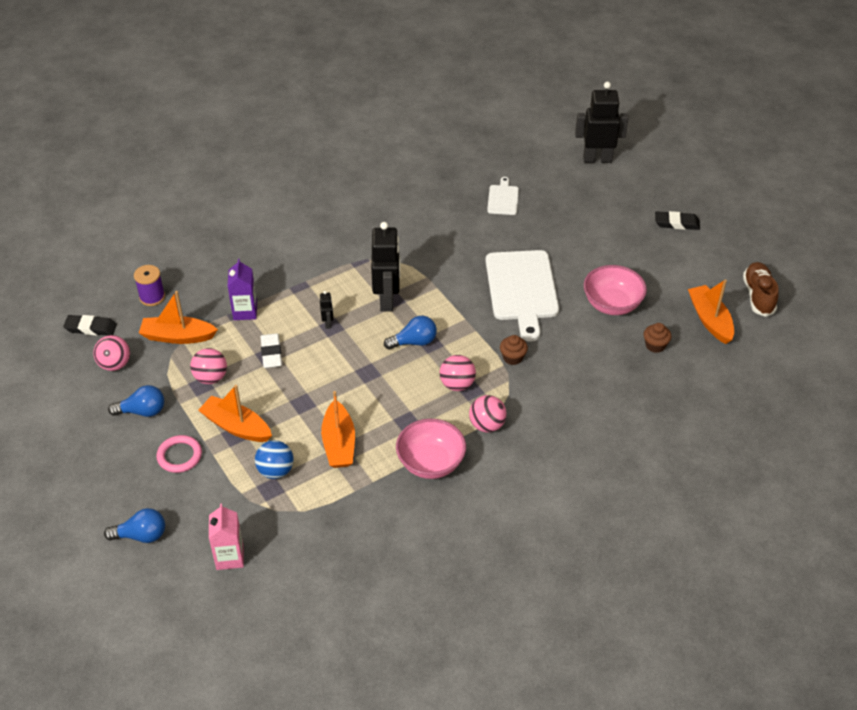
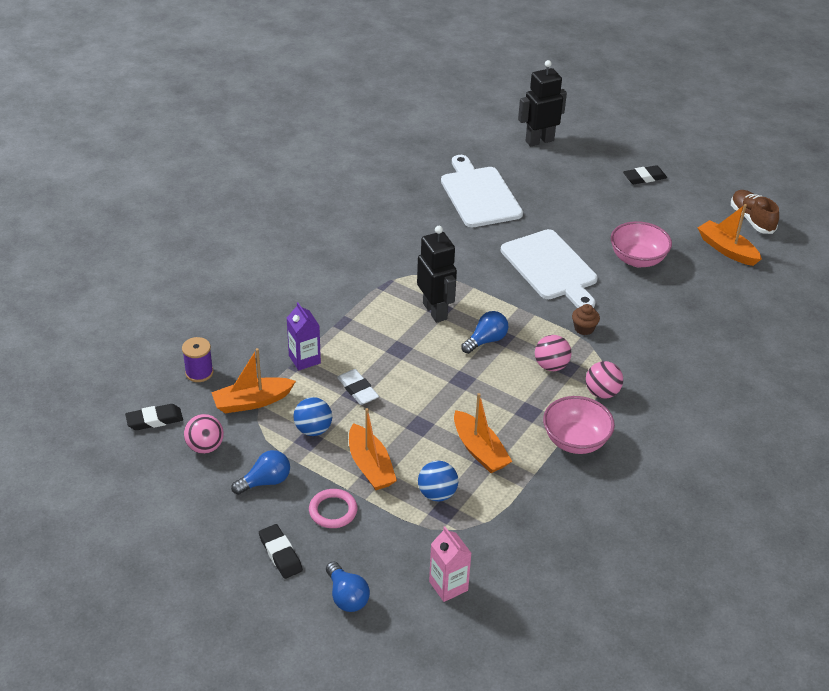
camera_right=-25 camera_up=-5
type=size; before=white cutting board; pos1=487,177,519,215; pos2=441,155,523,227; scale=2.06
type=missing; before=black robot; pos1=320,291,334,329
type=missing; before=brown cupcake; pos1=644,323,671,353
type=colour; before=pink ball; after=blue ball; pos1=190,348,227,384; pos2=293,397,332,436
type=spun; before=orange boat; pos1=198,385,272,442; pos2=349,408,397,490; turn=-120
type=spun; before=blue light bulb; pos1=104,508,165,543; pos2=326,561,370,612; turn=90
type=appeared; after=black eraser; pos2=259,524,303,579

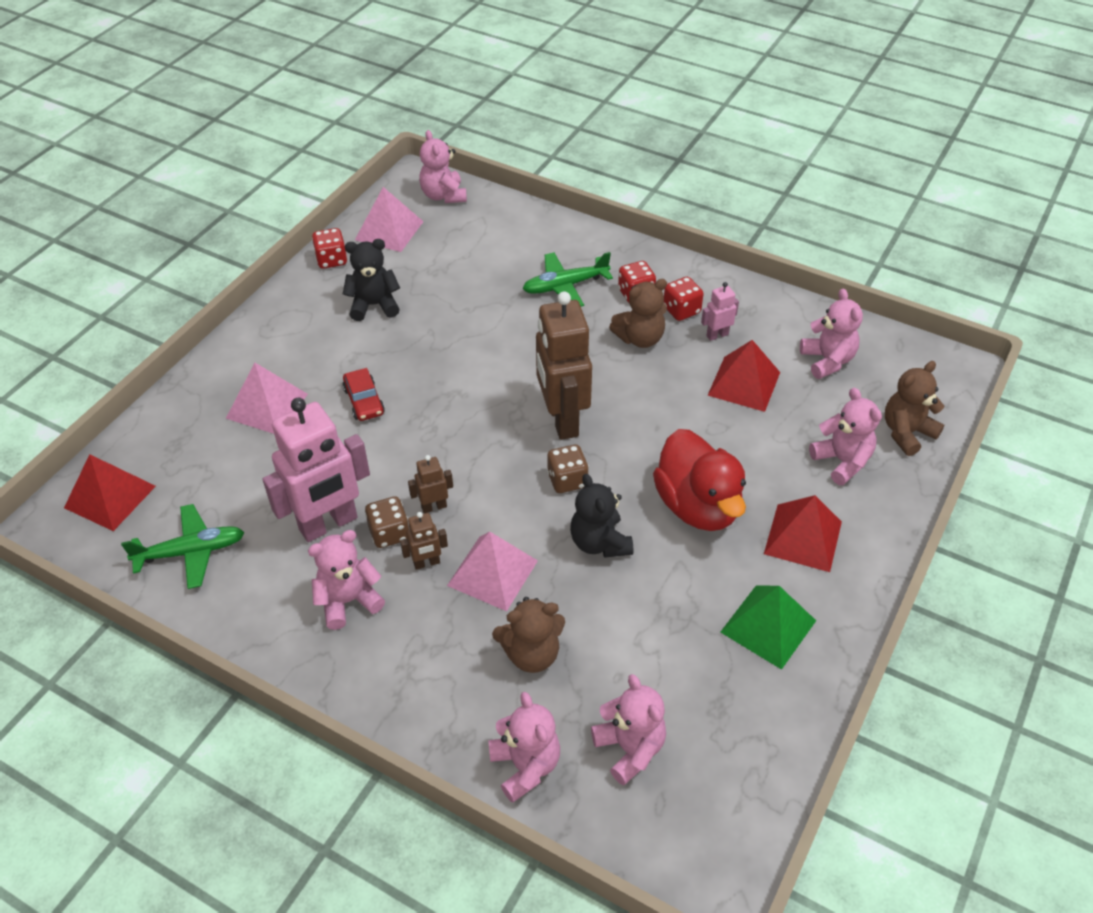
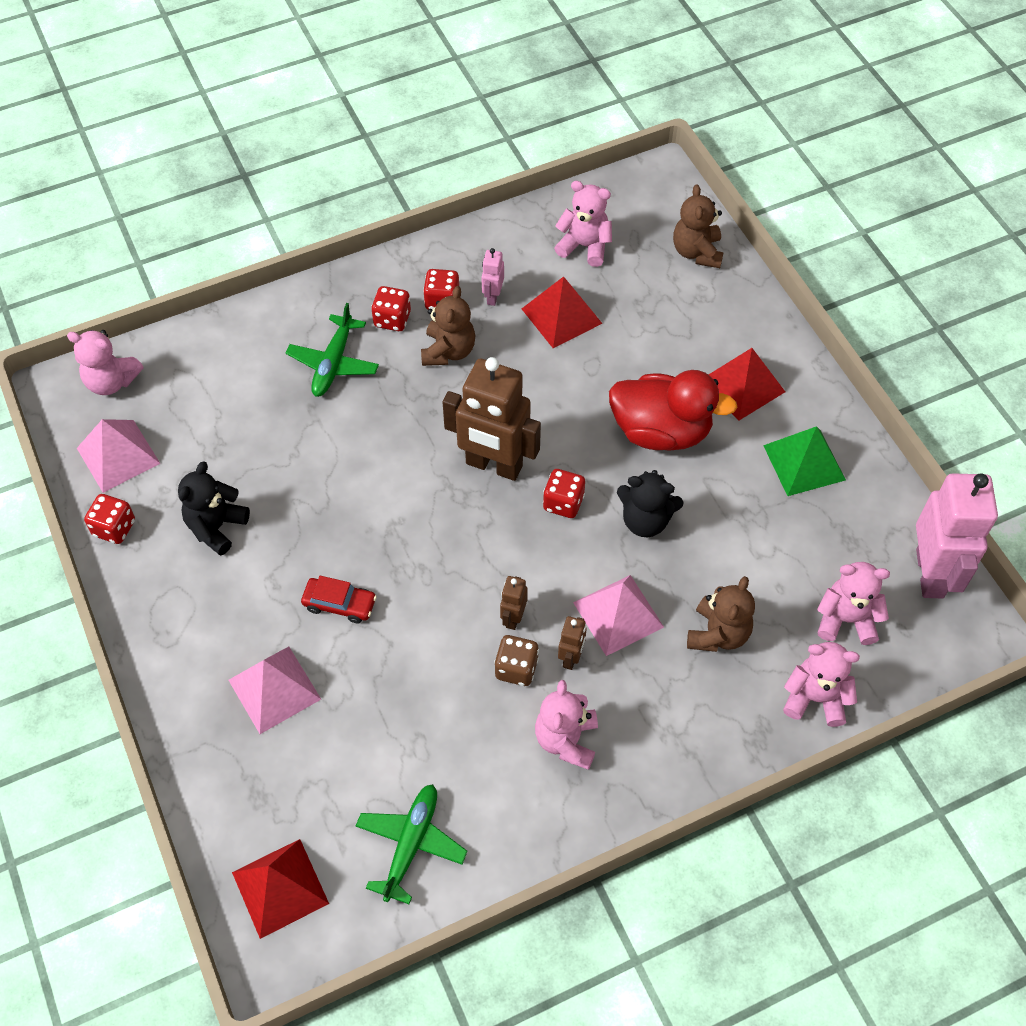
camera_right=-55 camera_up=10
type=missing; before=pink teddy bear; pos1=809,388,882,485
type=relocated; before=pink robot; pos1=263,398,370,542; pos2=916,473,998,598
type=colour; before=brown dice; after=red dice; pos1=547,445,589,493; pos2=543,469,585,518

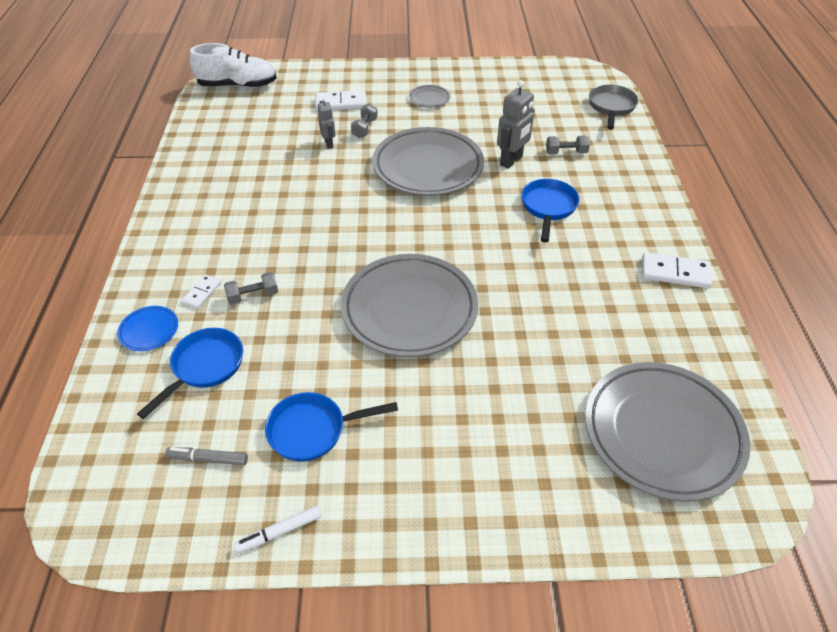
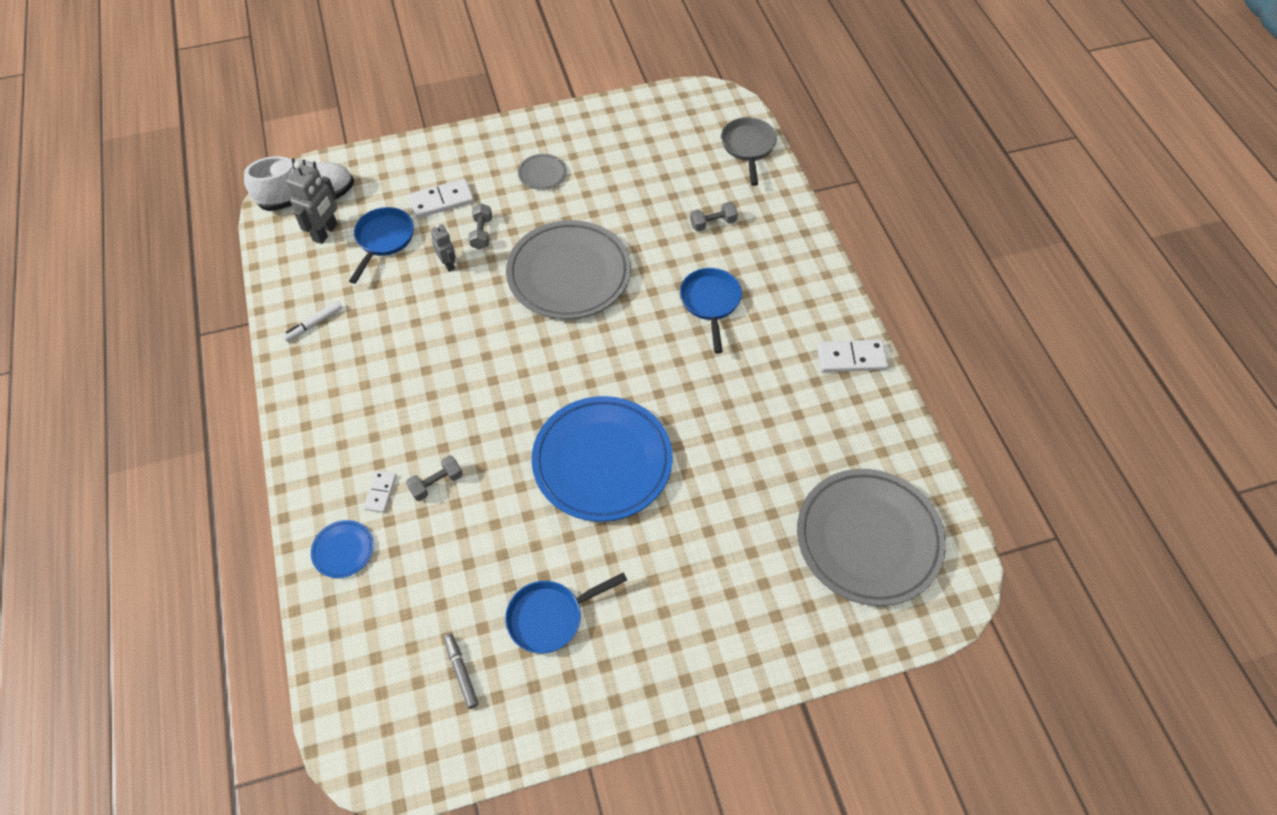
camera_right=-15 camera_up=10
type=relocated; before=grey robot; pos1=497,80,535,169; pos2=286,161,338,244
type=colour; before=grey plate; after=blue plate; pos1=341,254,478,357; pos2=532,396,673,522
type=relocated; before=blue pan; pos1=137,328,243,419; pos2=349,207,414,284
type=spun; before=grey marker; pos1=165,447,248,465; pos2=444,633,478,709; turn=75
type=relocated; before=white marker; pos1=234,506,321,553; pos2=282,301,342,342

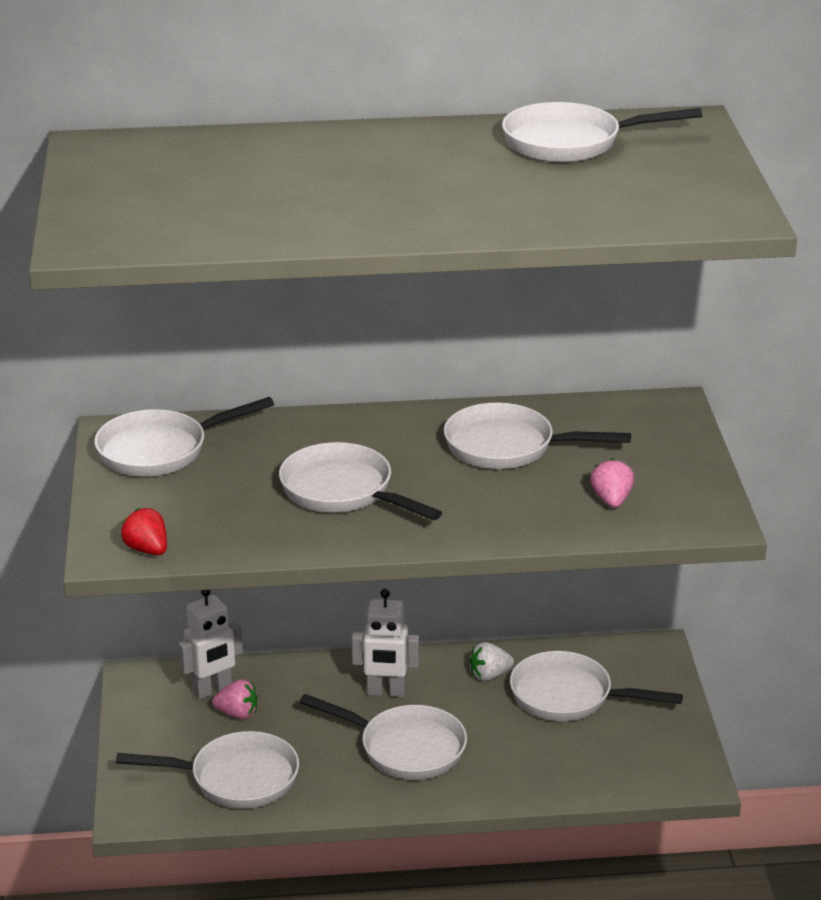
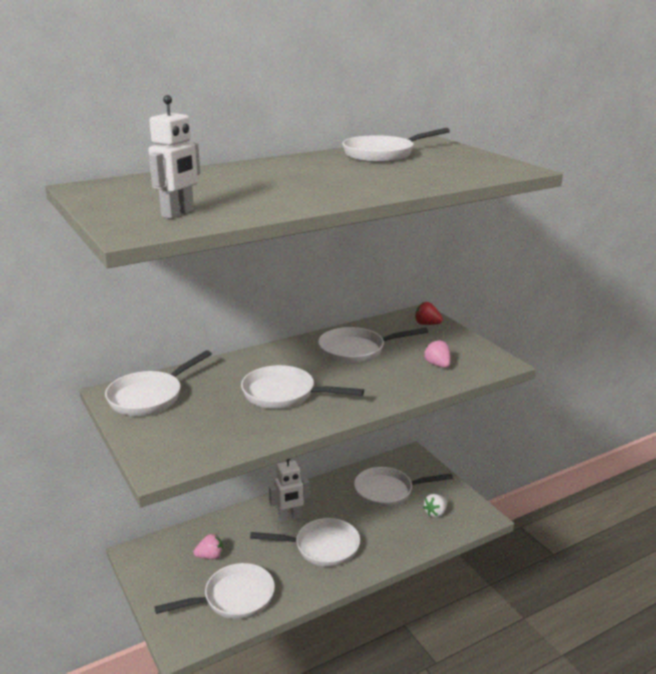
camera_right=-25 camera_up=-5
type=relocated; before=red strawberry; pos1=121,508,167,555; pos2=415,302,443,325
type=relocated; before=white robot; pos1=178,590,243,700; pos2=148,95,200,219
type=relocated; before=white strawberry; pos1=469,642,514,681; pos2=423,494,447,518

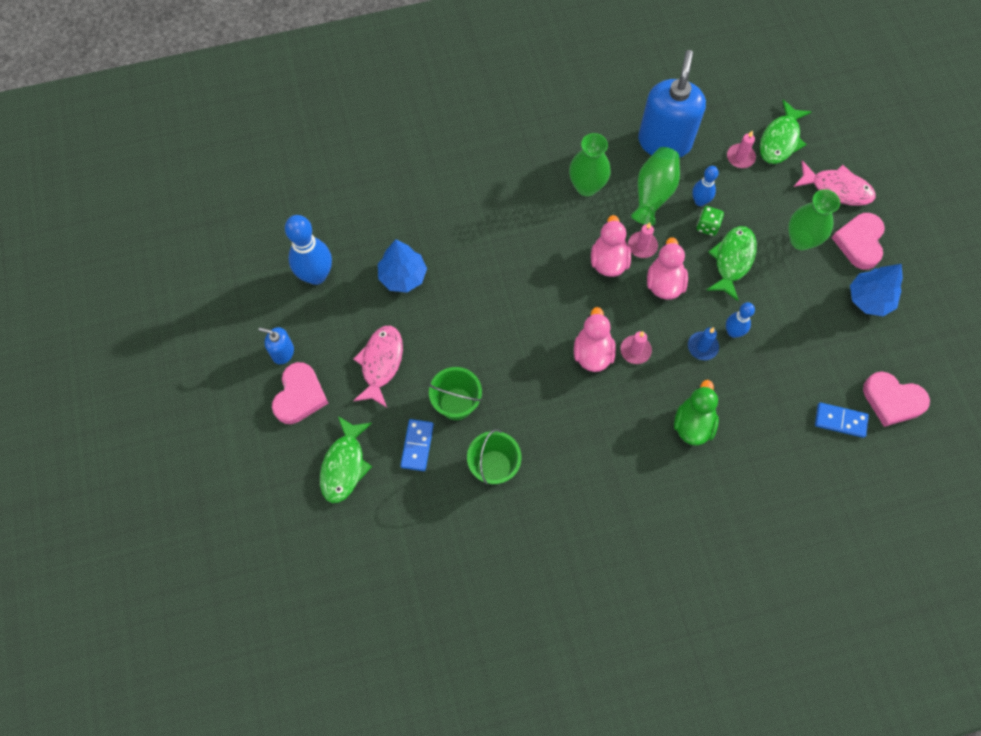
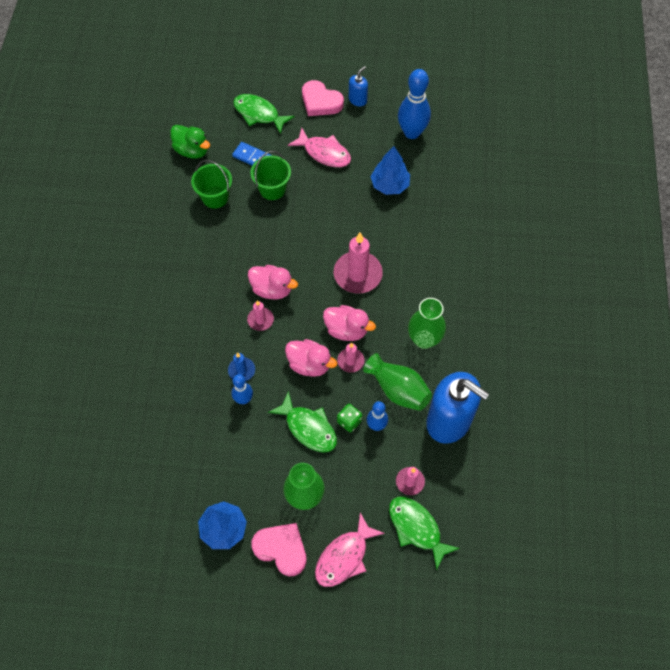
camera_right=110 camera_up=-5
type=missing; before=pink heart; pos1=863,371,930,427
type=relocated; before=green duck; pos1=674,380,719,446; pos2=170,125,210,159
type=missing; before=blue domino; pos1=815,403,869,438
type=appeared; after=pink candle; pos2=334,233,383,294

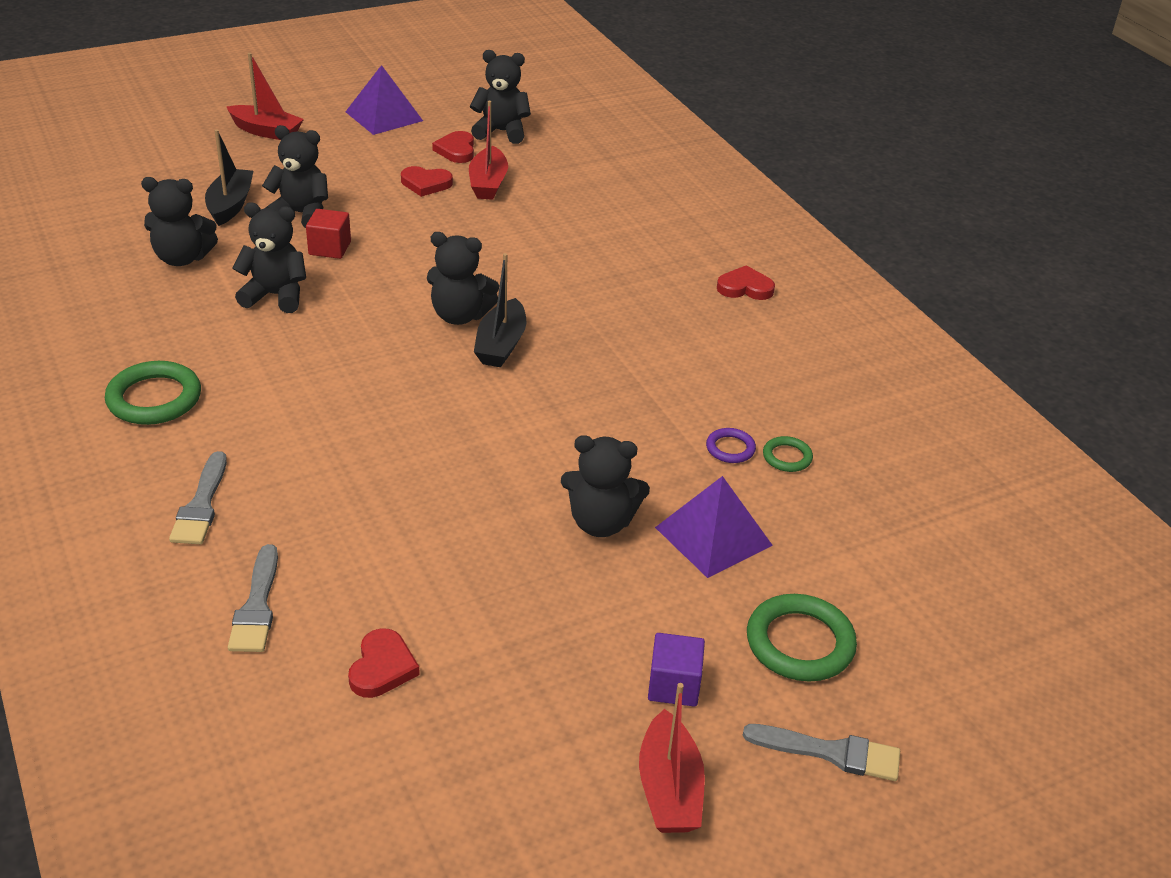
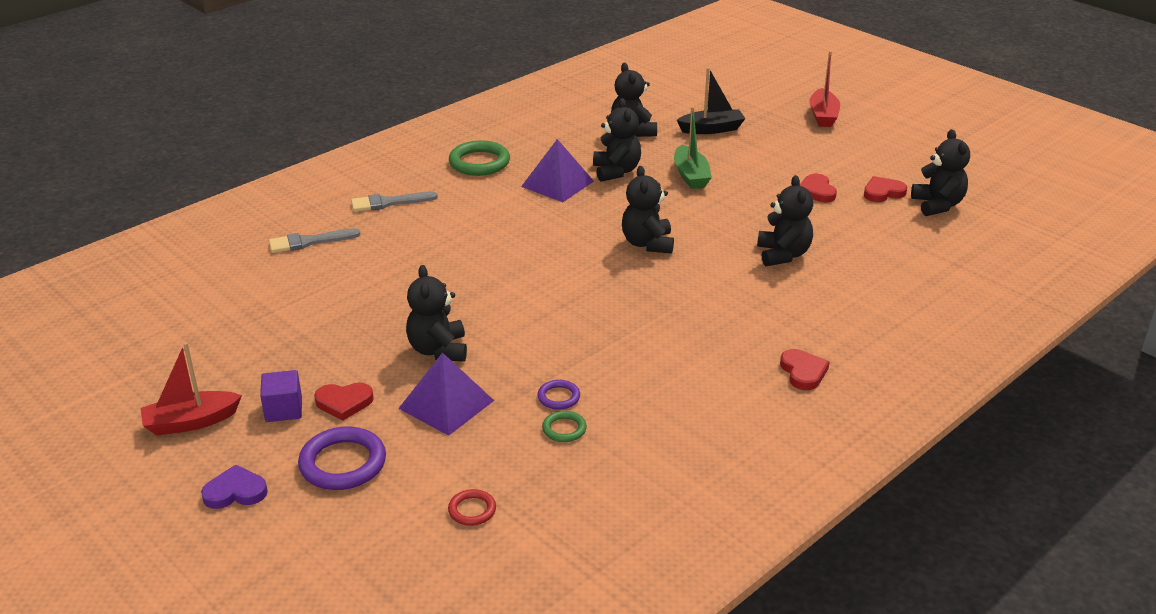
camera_right=75 camera_up=-5
type=relocated; before=purple pyramid; pos1=345,65,423,135; pos2=521,139,594,202
type=missing; before=red boat; pos1=469,101,508,200
type=relocated; before=black teddy bear; pos1=262,125,328,228; pos2=757,175,813,266
type=exchanged; before=red cube; after=green boat; pos1=306,209,351,259; pos2=674,106,712,189
type=missing; before=black boat; pos1=474,253,526,367
type=colour; before=green ring; after=purple ring; pos1=747,594,857,681; pos2=298,426,386,490
type=relocated; before=red heart; pos1=348,628,420,698; pos2=314,382,374,421
type=exchanged; before=grey brush; after=purple heart; pos1=742,724,900,781; pos2=201,464,268,509
type=appeared; after=red ring; pos2=448,489,496,526

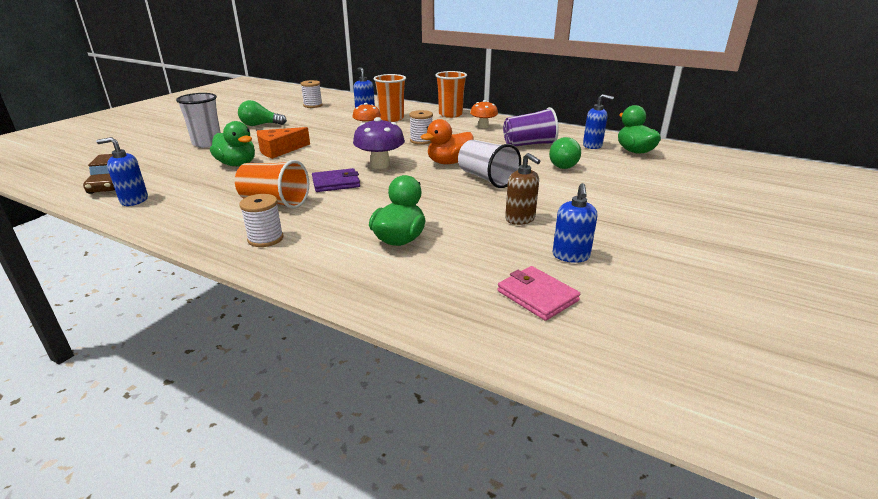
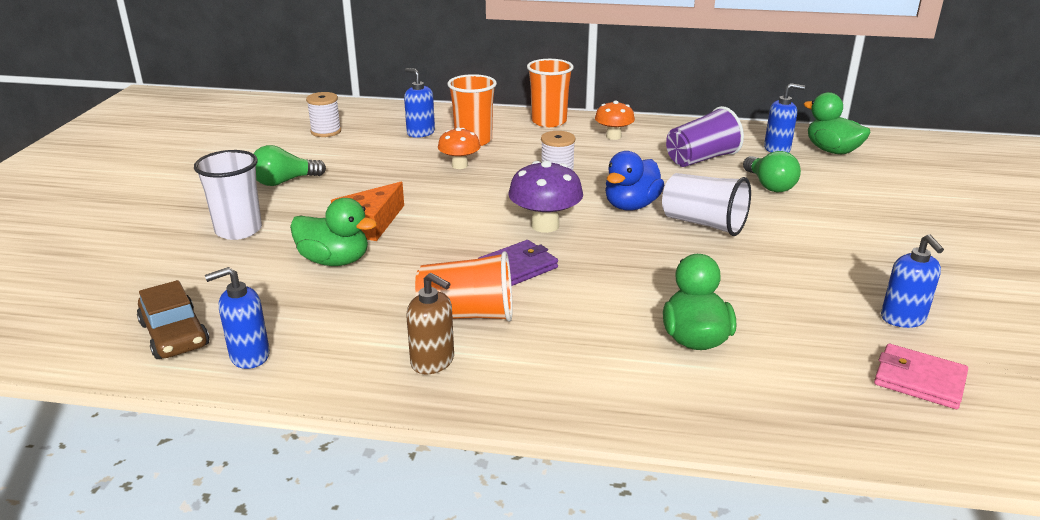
camera_right=-20 camera_up=0
type=colour; before=orange duck; after=blue duck; pos1=421,119,474,164; pos2=605,151,664,211
type=relocated; before=brown soap dispenser; pos1=505,153,540,225; pos2=406,273,454,374
type=missing; before=white spool; pos1=239,194,284,247

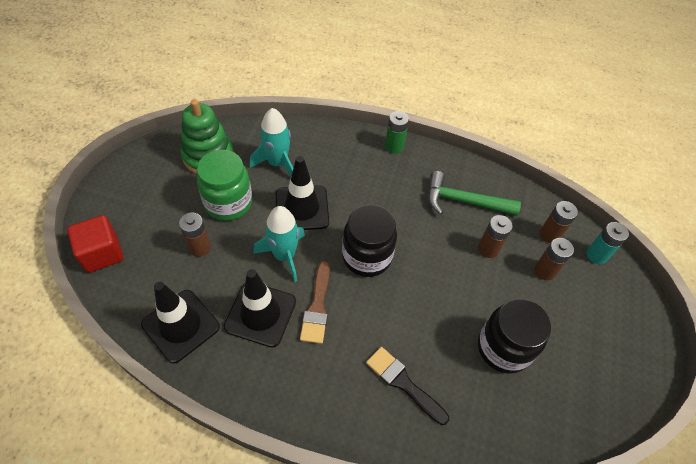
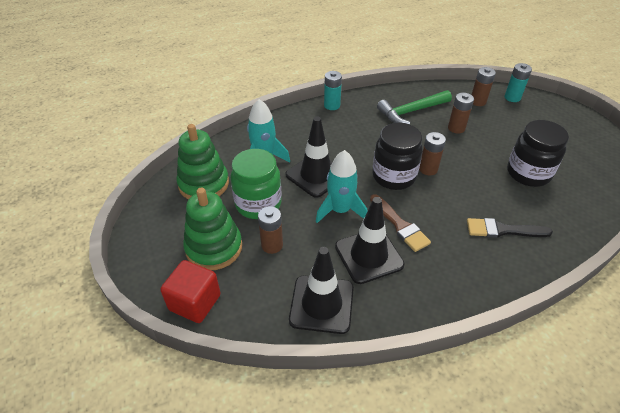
camera_right=-35 camera_up=-10
type=colour; before=green battery; after=turquoise battery; pos1=385,111,409,154; pos2=324,71,342,110
type=relocated; before=brown battery; pos1=535,238,574,280; pos2=419,132,446,176
type=appeared; after=green stacking toy; pos2=183,188,242,270

